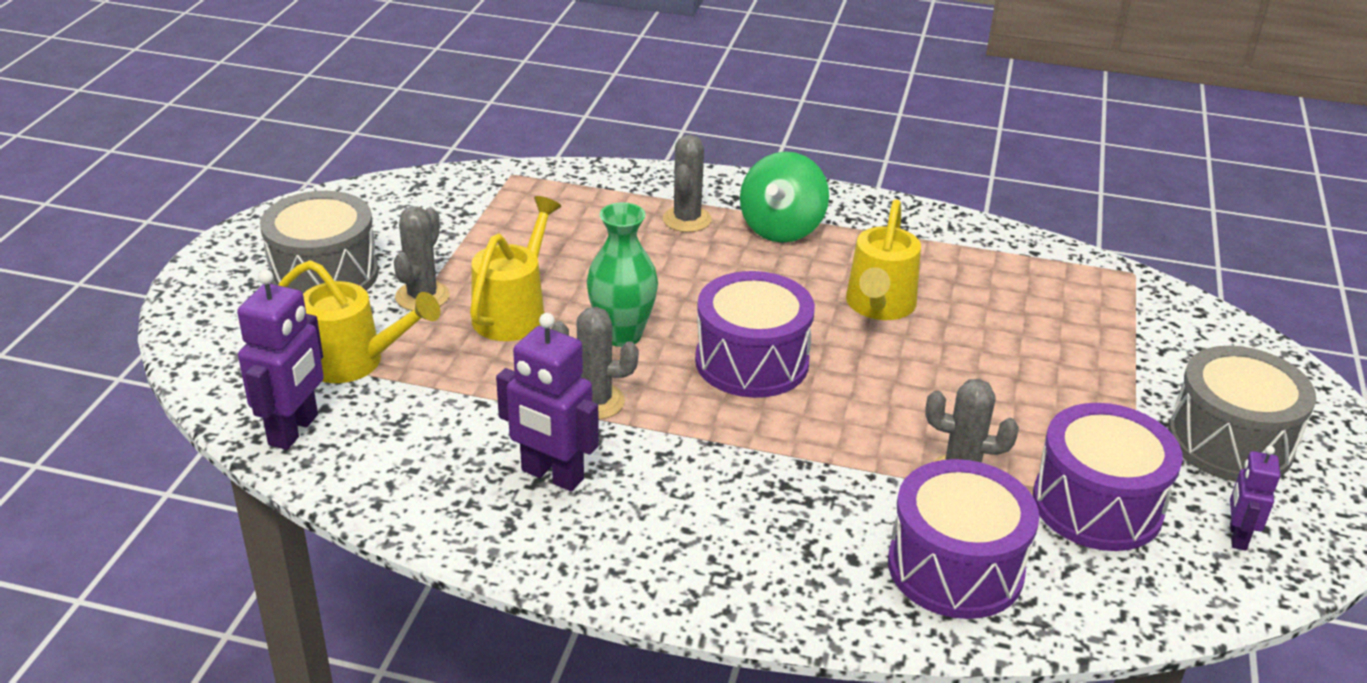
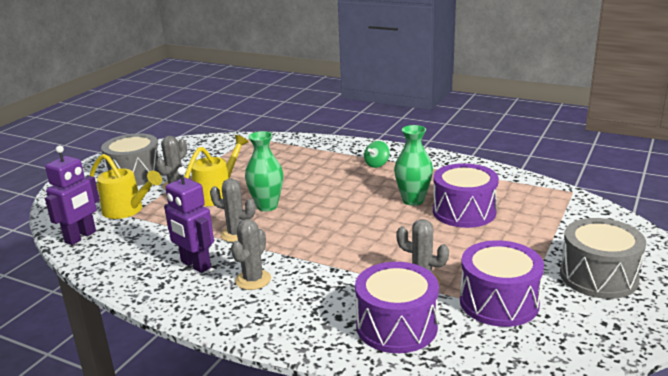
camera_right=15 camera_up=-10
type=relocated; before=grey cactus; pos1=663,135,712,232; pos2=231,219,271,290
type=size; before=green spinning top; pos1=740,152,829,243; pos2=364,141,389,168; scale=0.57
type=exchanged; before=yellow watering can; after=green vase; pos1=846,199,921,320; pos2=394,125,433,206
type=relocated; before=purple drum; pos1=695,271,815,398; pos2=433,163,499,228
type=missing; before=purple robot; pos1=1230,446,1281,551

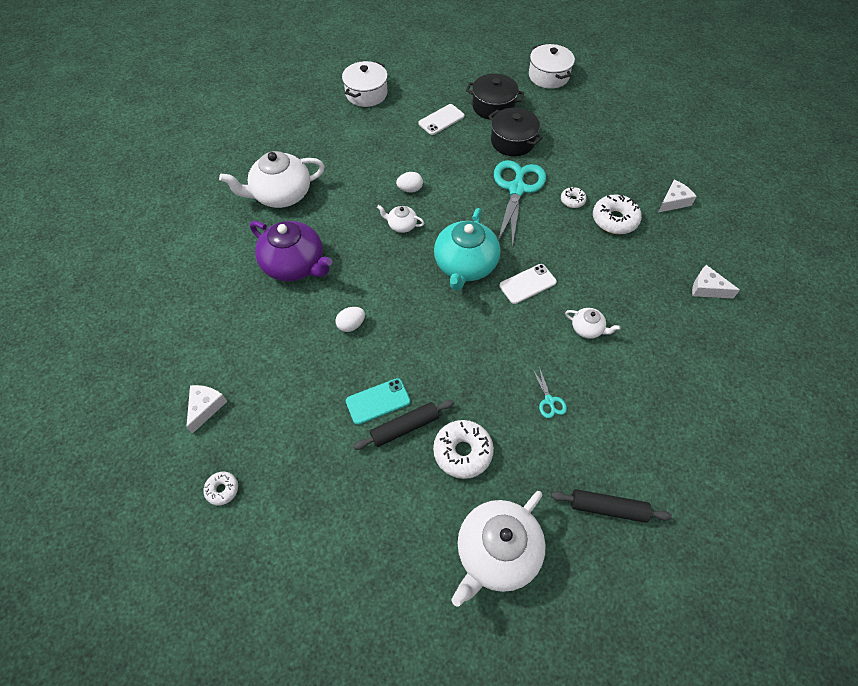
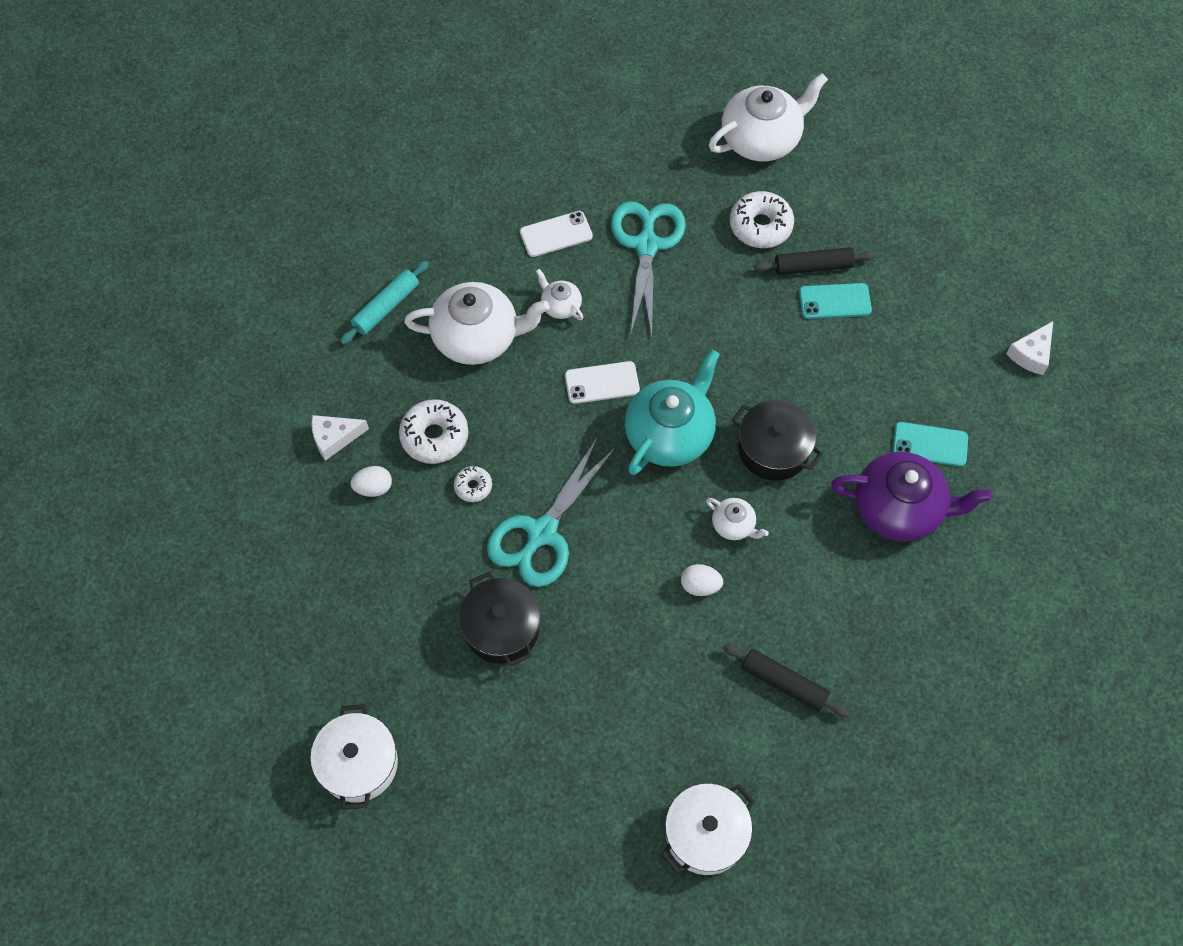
camera_right=-160 camera_up=5
type=relocated; before=black pot; pos1=466,74,524,120; pos2=732,400,823,481
type=relocated; before=white phone; pos1=418,104,465,135; pos2=520,211,593,257
type=relocated; before=white teapot; pos1=219,151,325,208; pos2=404,282,550,365
type=spun; before=purple teapot; pos1=250,221,333,281; pos2=831,452,993,542; turn=135
type=exchanged; before=white cheese; after=turquoise rolling pin; pos1=692,265,740,299; pos2=340,261,429,344
type=relocated; before=white egg; pos1=335,307,365,332; pos2=350,466,392,497
type=size; before=turquoise scissors; pos1=532,367,567,418; pos2=611,201,686,337; scale=2.41
type=missing; before=white donut; pos1=203,472,238,505
type=relocated; before=black rolling pin; pos1=551,489,672,523; pos2=723,644,850,717
type=appeared; after=turquoise phone; pos2=893,422,968,467

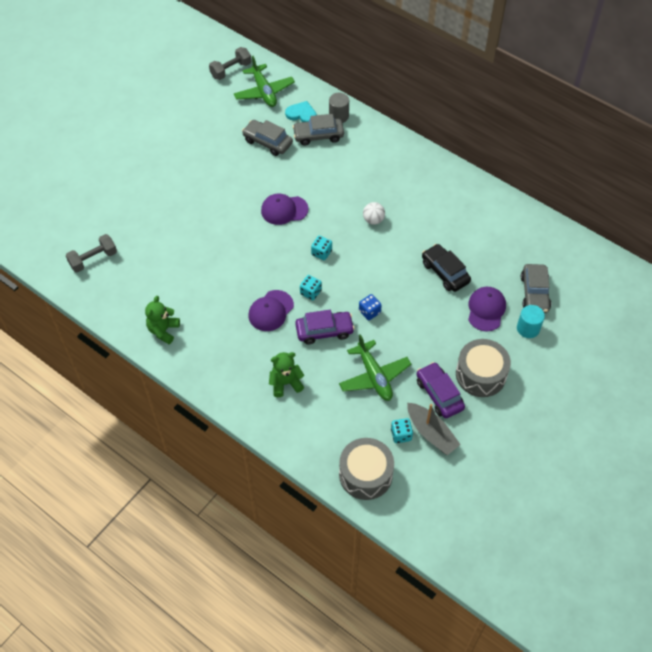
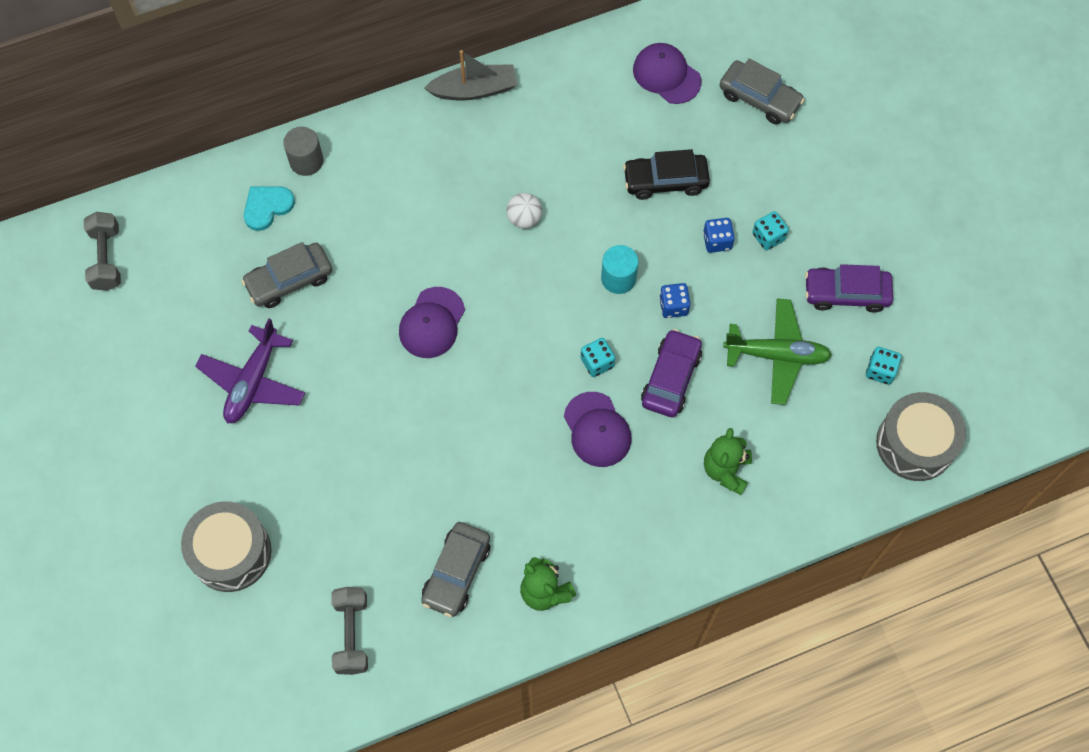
camera_right=-60 camera_up=10
type=missing; before=green plane; pos1=233,56,295,107
type=relocated; before=grey car; pos1=292,114,344,146; pos2=421,522,490,617
type=relocated; before=turquoise dice; pos1=311,236,332,260; pos2=752,211,789,250
type=relocated; before=purple cap; pos1=468,287,506,332; pos2=633,43,702,104
type=relocated; before=turquoise cylinder; pos1=517,305,545,338; pos2=601,245,639,294
type=relocated; before=grey drum; pos1=456,339,511,397; pos2=181,501,272,592
type=relocated; before=grey boat; pos1=407,403,461,455; pos2=424,50,517,100
type=appeared; after=blue dice; pos2=703,218,735,253
type=appeared; after=purple plane; pos2=195,319,305,424

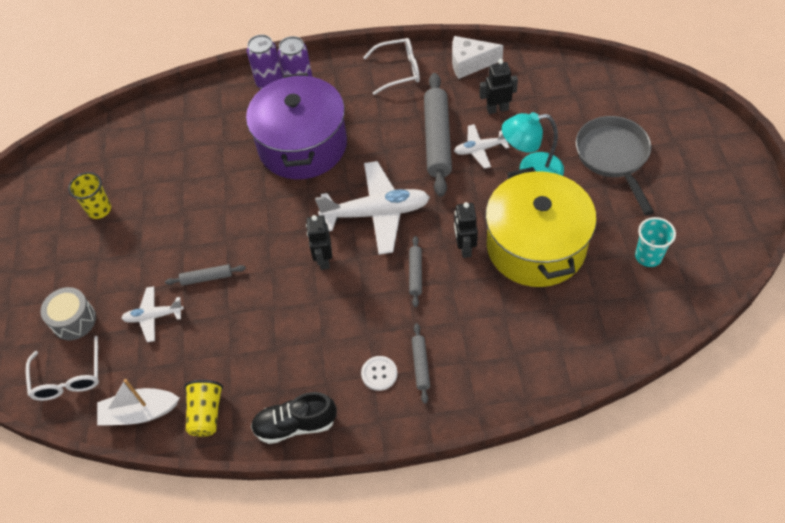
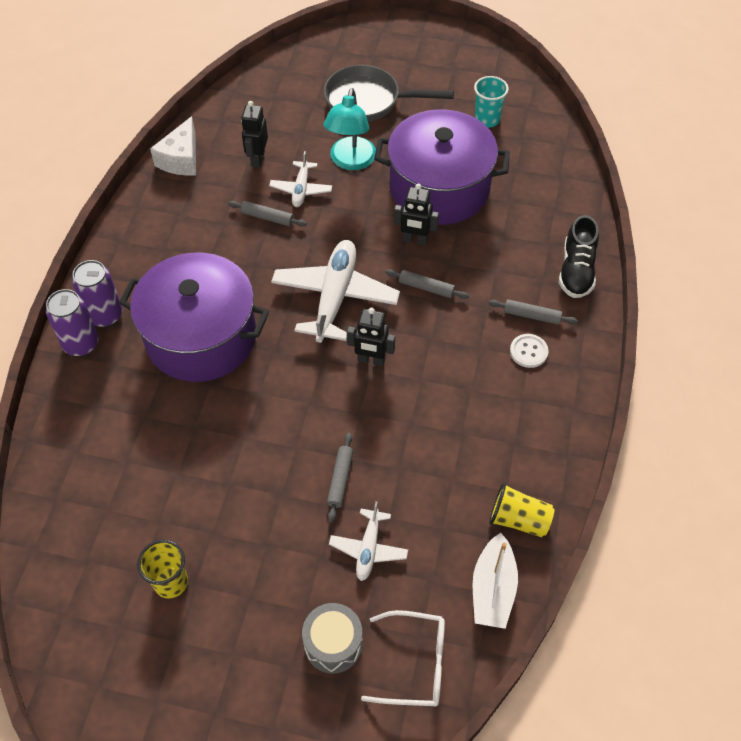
camera_right=-75 camera_up=0
type=missing; before=white glasses; pos1=363,38,420,95
type=size; before=grey rolling pin; pos1=424,73,452,197; pos2=228,201,307,227; scale=0.47
type=colour; before=yellow pot; after=purple pot; pos1=486,167,597,287; pos2=374,109,510,225
type=relocated; before=black shoe; pos1=251,392,337,444; pos2=559,215,599,298

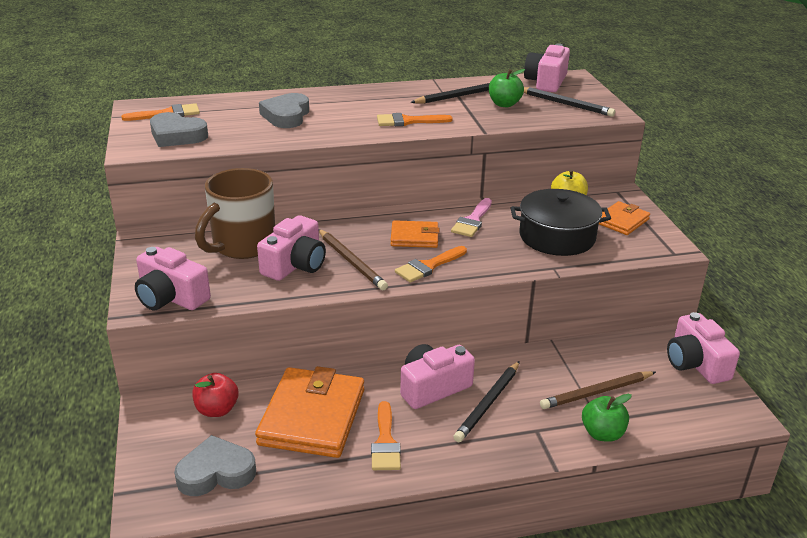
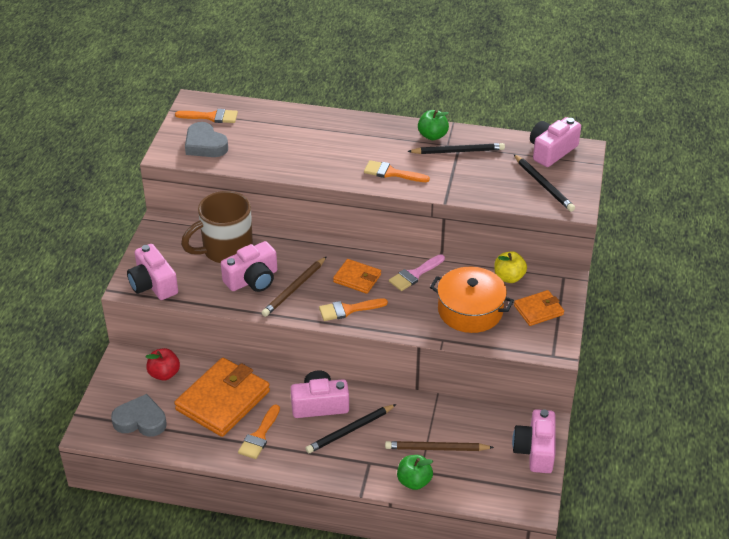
camera_right=25 camera_up=10
type=relocated; before=green apple; pos1=489,69,525,107; pos2=418,110,449,140
type=missing; before=grey heart; pos1=259,93,309,128
type=colour; before=black pot; after=orange pot; pos1=511,189,611,256; pos2=430,267,514,333
type=spun; before=brown pencil; pos1=319,229,388,290; pos2=261,256,327,317; turn=45

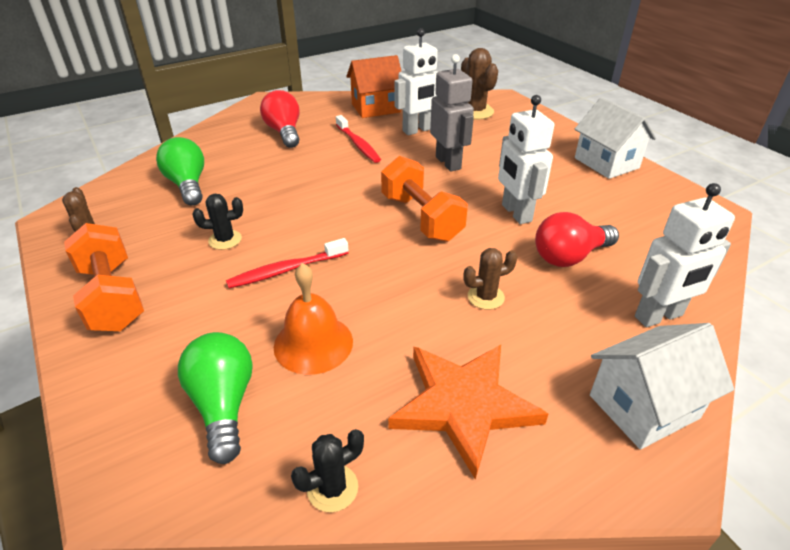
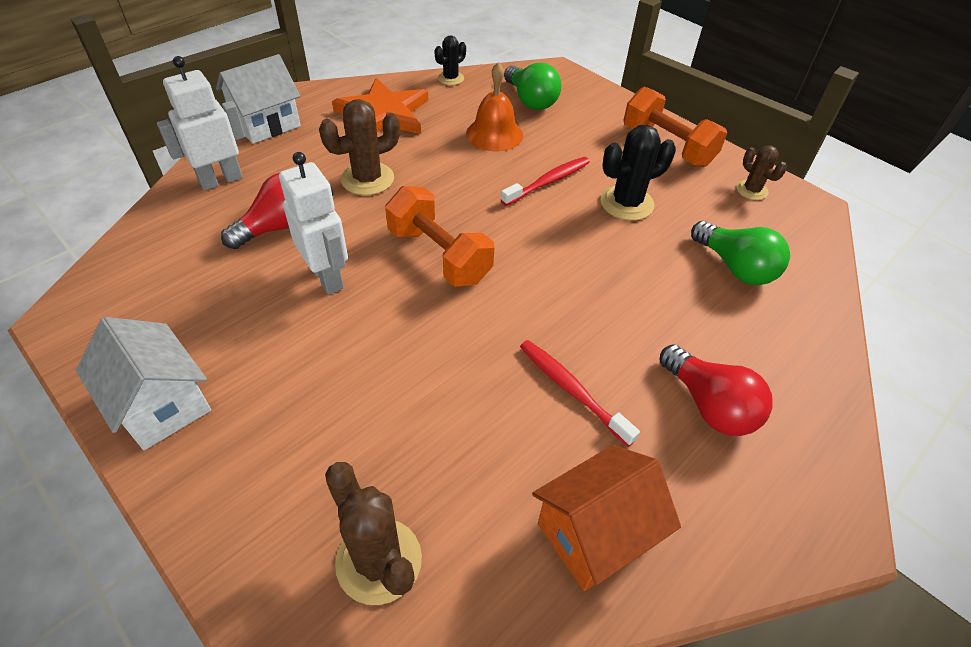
camera_right=165 camera_up=10
type=missing; before=white robot; pos1=395,28,443,135
type=missing; before=grey robot; pos1=430,54,474,172
type=size; before=black cactus; pos1=193,194,243,250; pos2=600,125,676,220; scale=1.65
type=size; before=brown cactus; pos1=463,248,518,310; pos2=319,99,400,195; scale=1.65

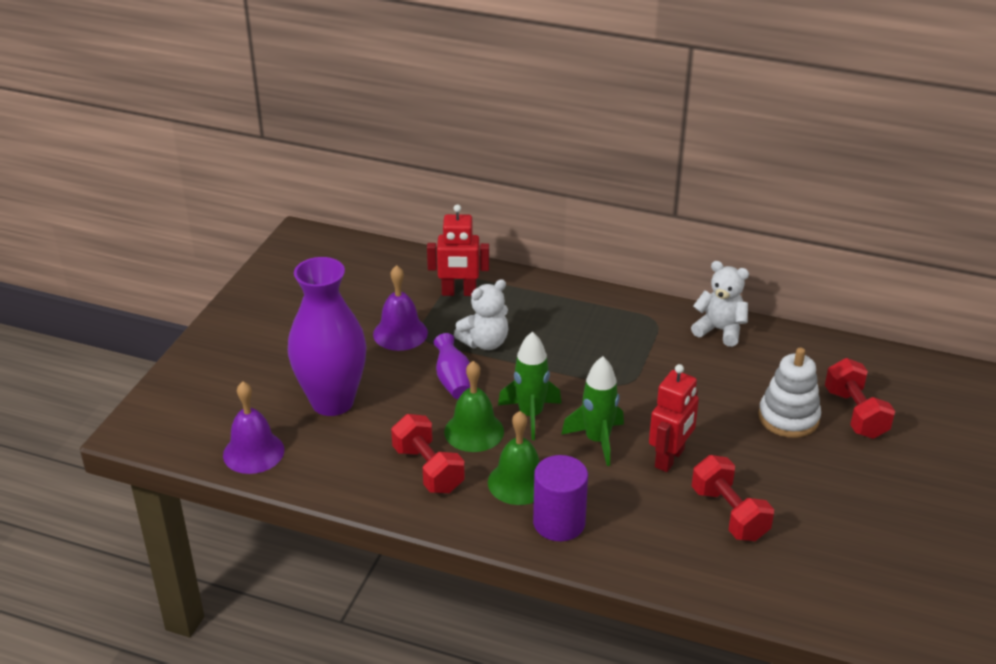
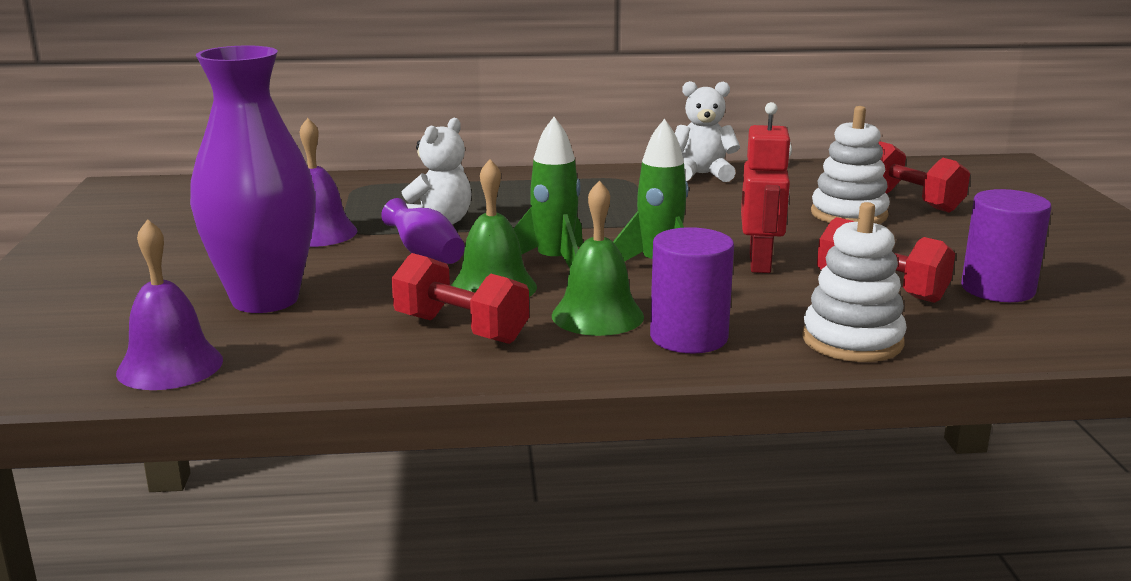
camera_right=-25 camera_up=-15
type=missing; before=red robot; pos1=427,204,489,296
type=appeared; after=purple cylinder; pos2=961,189,1051,302
type=appeared; after=white stacking toy; pos2=802,202,907,362

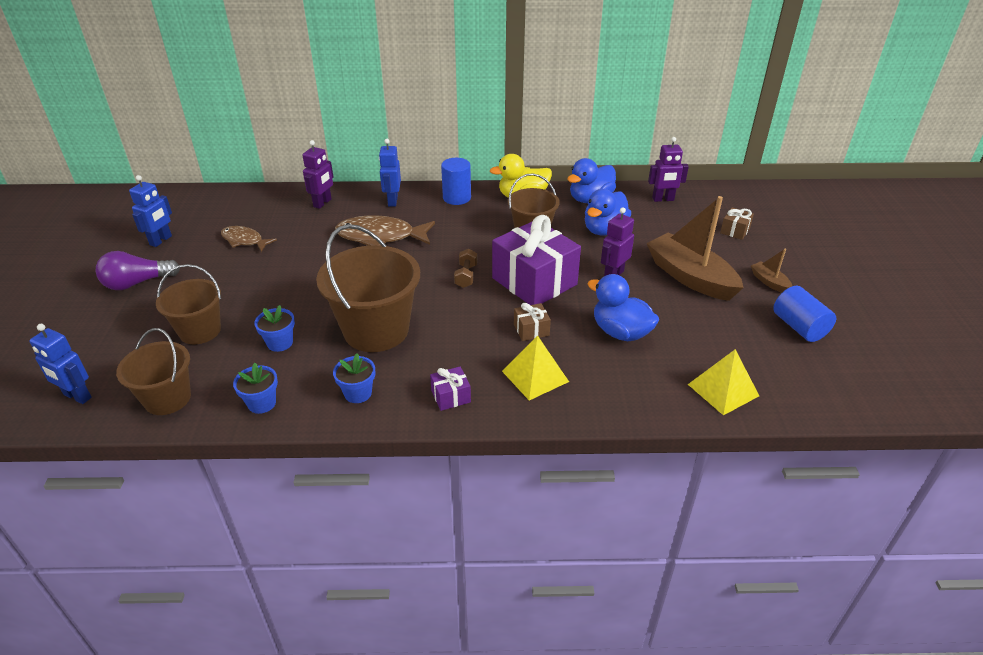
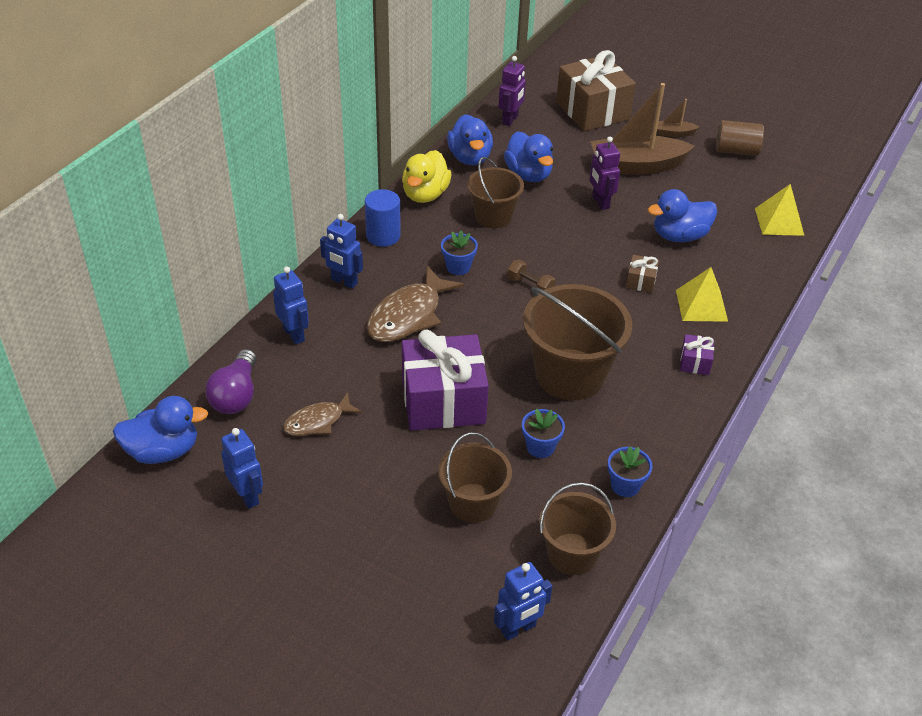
camera_right=-60 camera_up=5
type=colour; before=purple robot; after=blue robot; pos1=302,140,334,209; pos2=273,266,309,344
type=size; before=brown gift; pos1=720,207,754,240; pos2=556,50,636,131; scale=2.38
type=relocated; before=purple gift; pos1=492,215,581,305; pos2=402,330,489,431
type=relocated; before=purple light bulb; pos1=96,251,180,290; pos2=205,349,257,414
type=colour; before=blue cylinder; after=brown cylinder; pos1=773,286,836,342; pos2=716,120,764,156
type=relocated; before=blue flower pot; pos1=333,353,375,403; pos2=441,230,478,275
type=appeared; after=blue duck; pos2=113,396,208,464

